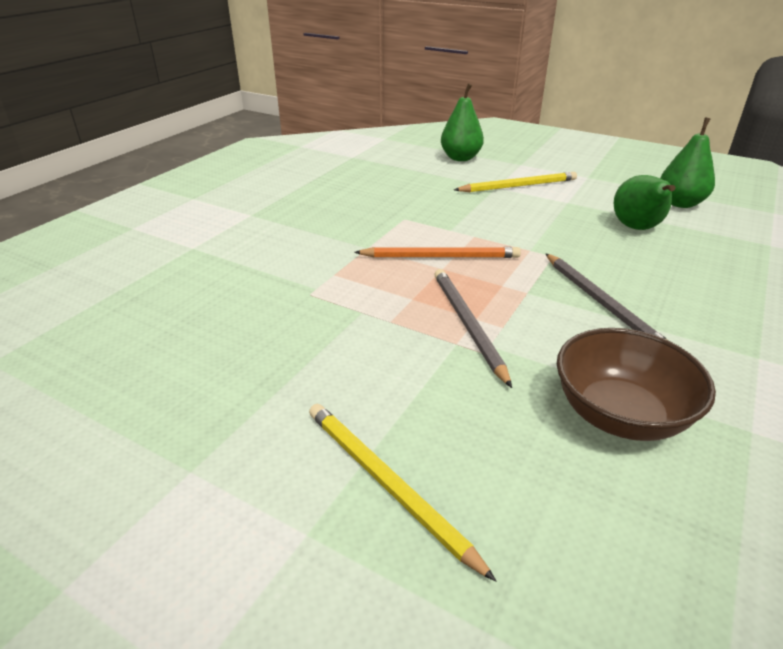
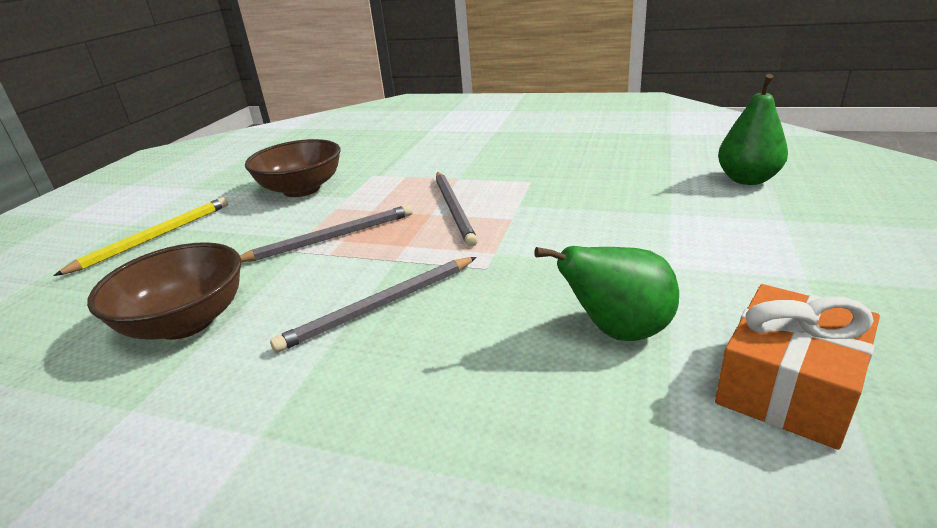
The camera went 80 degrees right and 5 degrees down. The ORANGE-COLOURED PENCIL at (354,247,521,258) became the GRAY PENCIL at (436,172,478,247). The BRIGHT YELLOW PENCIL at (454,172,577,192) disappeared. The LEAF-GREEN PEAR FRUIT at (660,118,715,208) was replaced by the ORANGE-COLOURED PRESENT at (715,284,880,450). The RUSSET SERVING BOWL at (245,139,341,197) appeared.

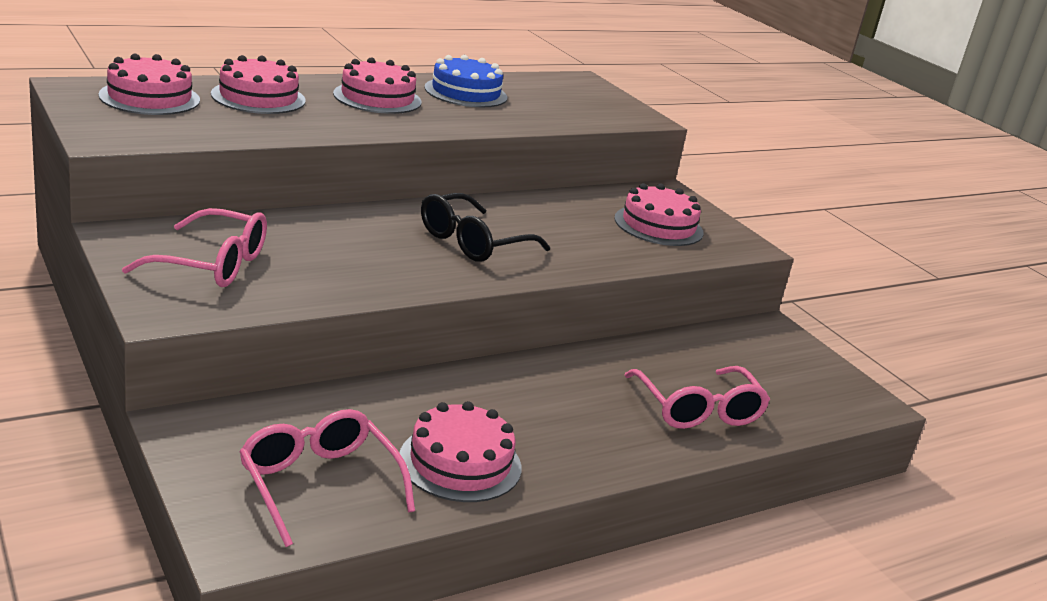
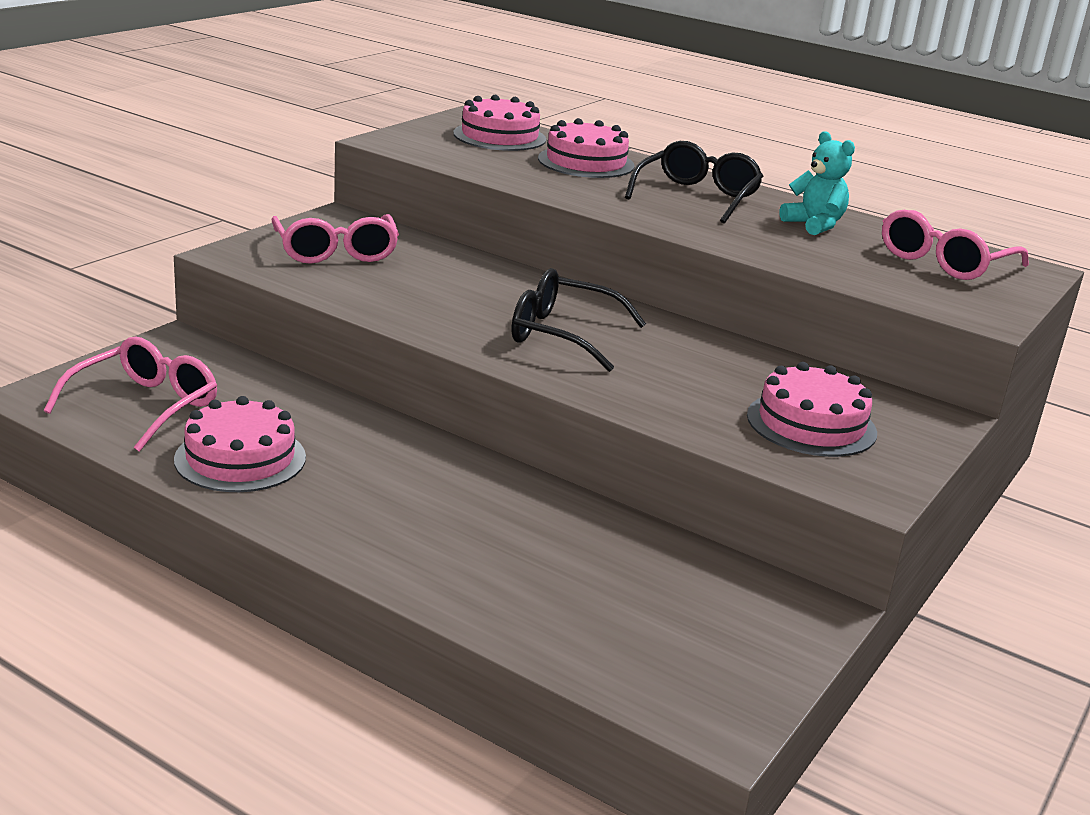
The camera went 65 degrees right and 0 degrees up. The ROSE-PINK GATEAU at (333,57,422,114) was replaced by the JET-BLACK SPECTACLES at (625,141,763,223). The BLUE GATEAU at (424,55,507,107) was replaced by the TURQUOISE STUFFED BEAR at (779,131,855,235). The ROSE-PINK SPECTACLES moved from (624,366,770,429) to (882,210,1029,280).

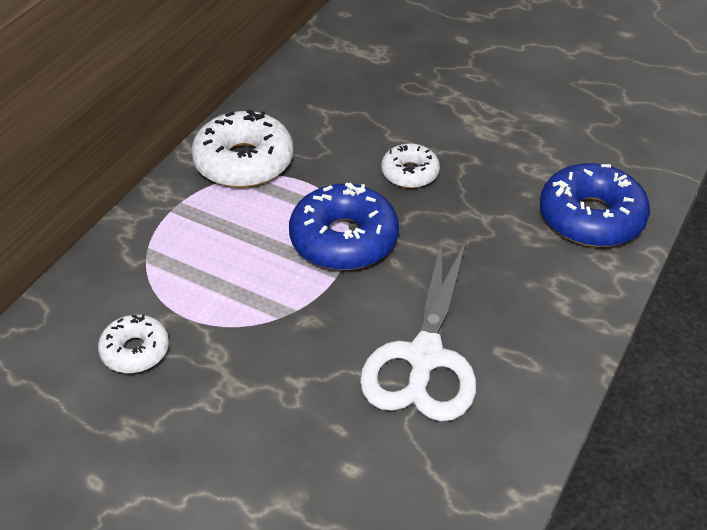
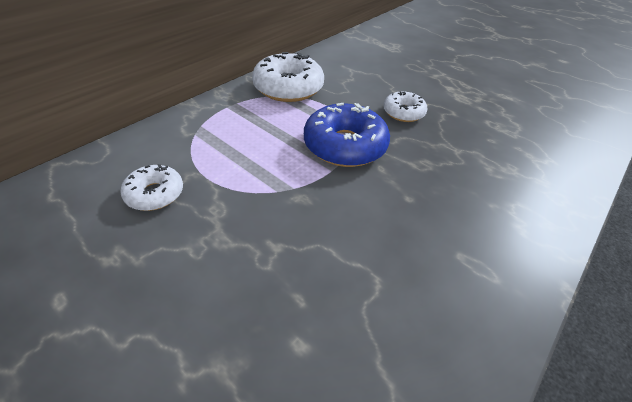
The camera went 10 degrees right and 0 degrees up. The PURE WHITE SCISSORS at (360,238,476,422) disappeared. The BLUE DONUT at (540,163,650,247) disappeared.

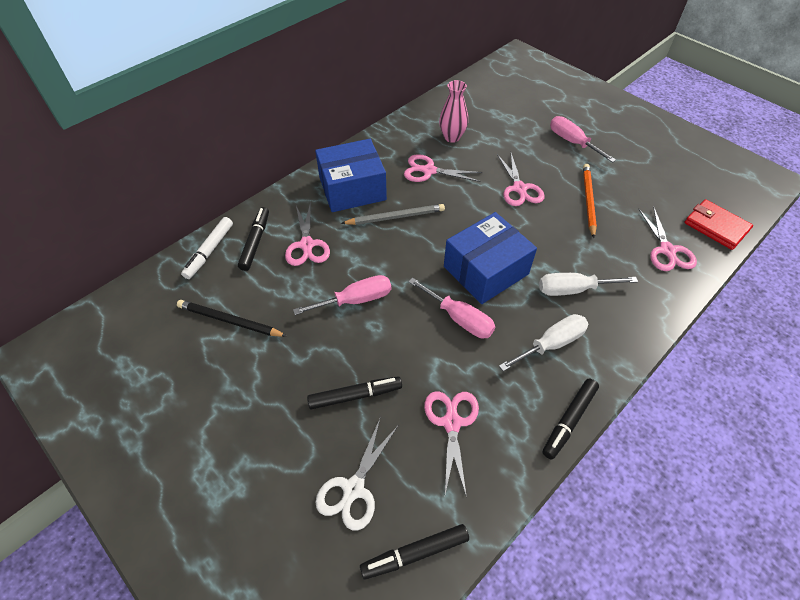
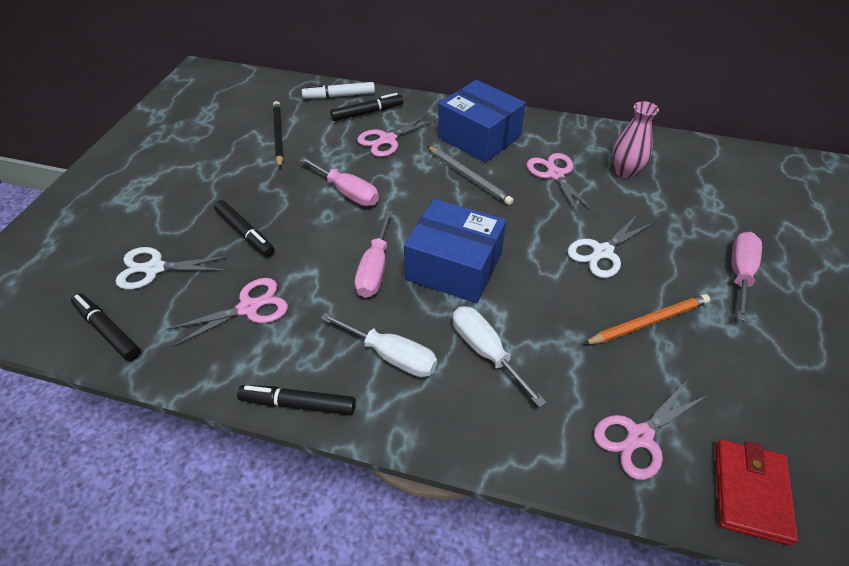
The camera went 60 degrees right and 5 degrees down. The ROSE-PINK SCISSORS at (497,153,544,206) became the PURE WHITE SCISSORS at (568,214,654,278).

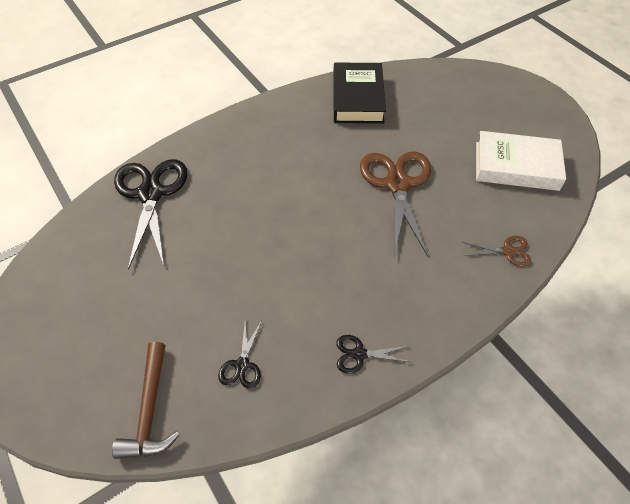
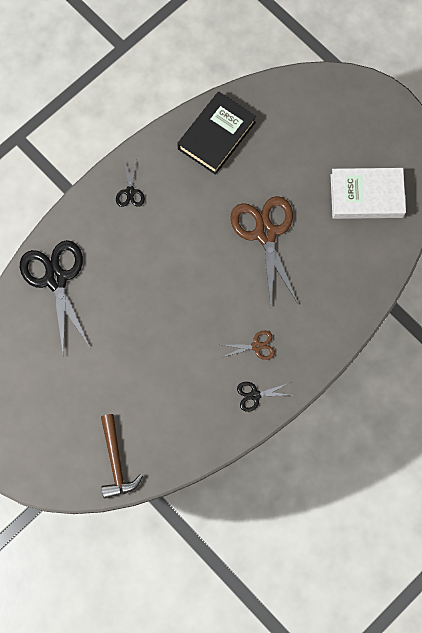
The camera went 10 degrees left and 20 degrees up. The JET-BLACK SCISSORS moved from (218,319,262,389) to (116,158,145,207). The JET-BLACK HARDBACK at (333,62,386,123) turned 45 degrees clockwise. The RUSSET SCISSORS moved from (462,236,531,266) to (223,331,275,360).

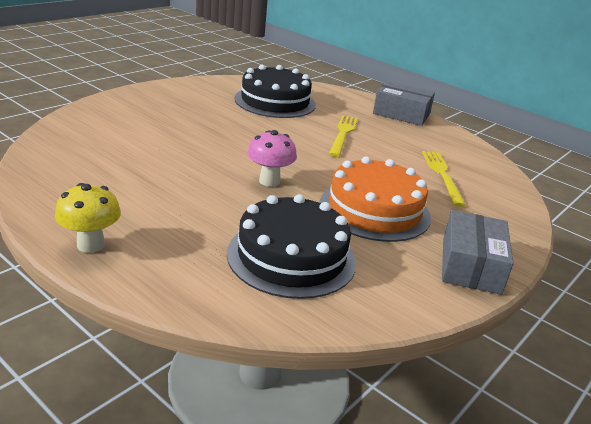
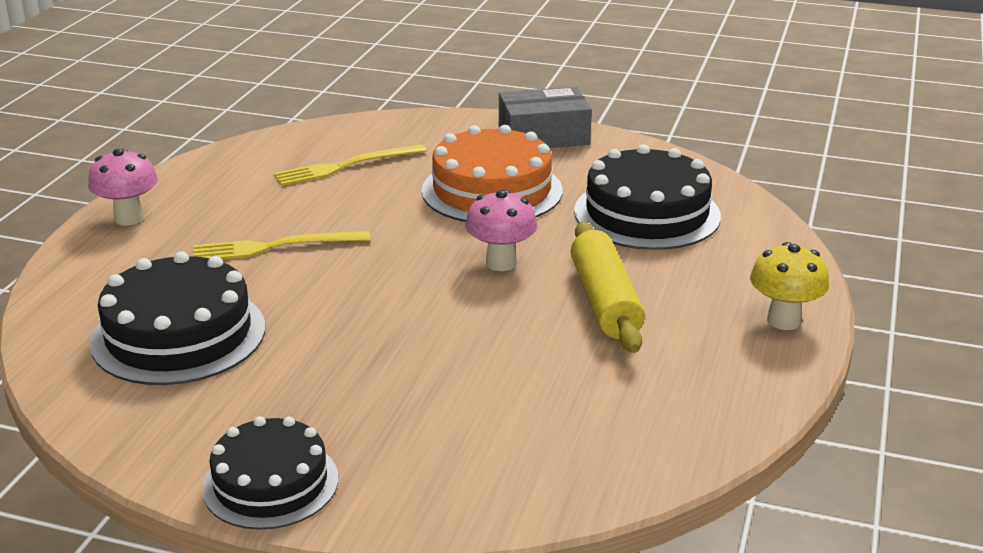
The camera went 110 degrees left and 0 degrees up. The GRAY PACKAGE at (373,81,435,126) was replaced by the ROSE-PINK FUNGUS at (88,149,158,226). The JET-BLACK GATEAU at (202,416,338,530) appeared. The BRIGHT YELLOW ROLLING PIN at (571,222,645,353) appeared.

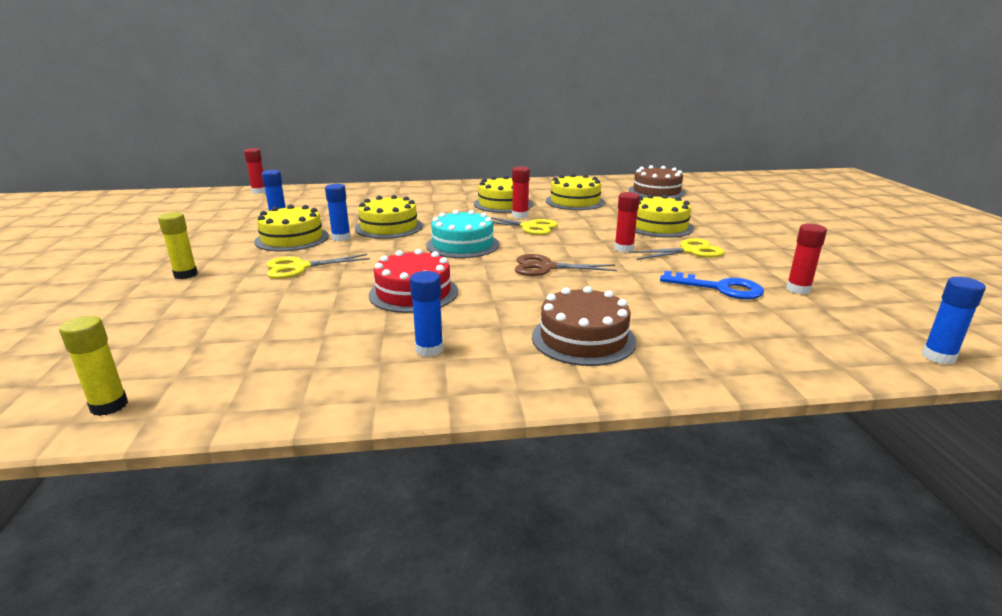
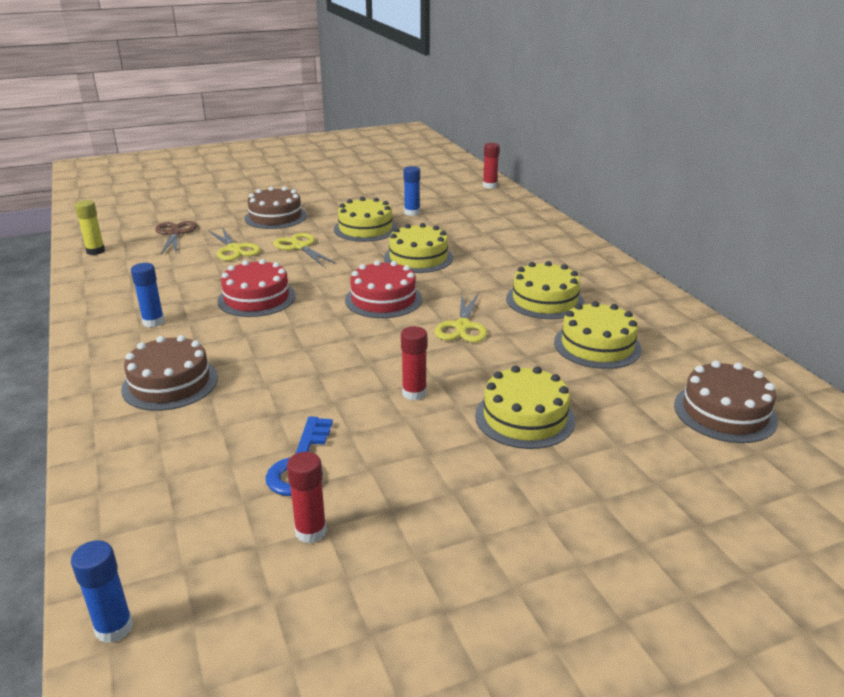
The camera went 75 degrees right and 5 degrees up. The BRIGHT YELLOW STICK OF GLUE at (158,212,198,279) was replaced by the RUSSET GATEAU at (244,187,307,229). The BLUE STICK OF GLUE at (325,184,351,241) disappeared. The TURQUOISE GATEAU at (426,210,499,258) became the SCARLET GATEAU at (345,260,422,318). The SCARLET STICK OF GLUE at (512,166,530,218) disappeared. The RUSSET SCISSORS moved from (515,254,617,276) to (155,221,197,255). The BRIGHT YELLOW SCISSORS moved from (629,238,725,260) to (209,227,260,261).

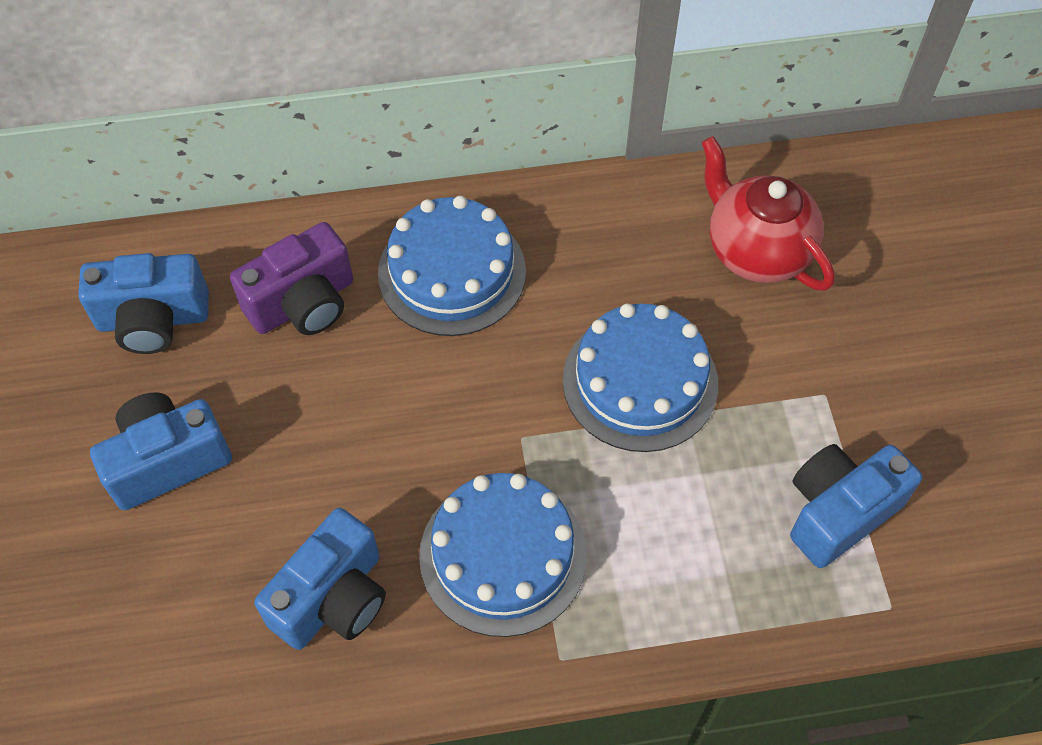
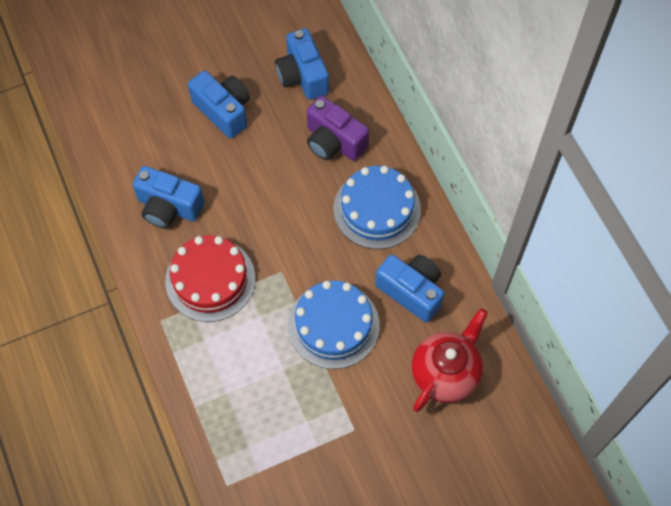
The camera went 75 degrees right and 5 degrees up. The BLUE GATEAU at (419,473,587,637) became the SCARLET GATEAU at (165,235,255,322). The BLUE CAMERA moved from (790,444,922,568) to (375,254,444,323).

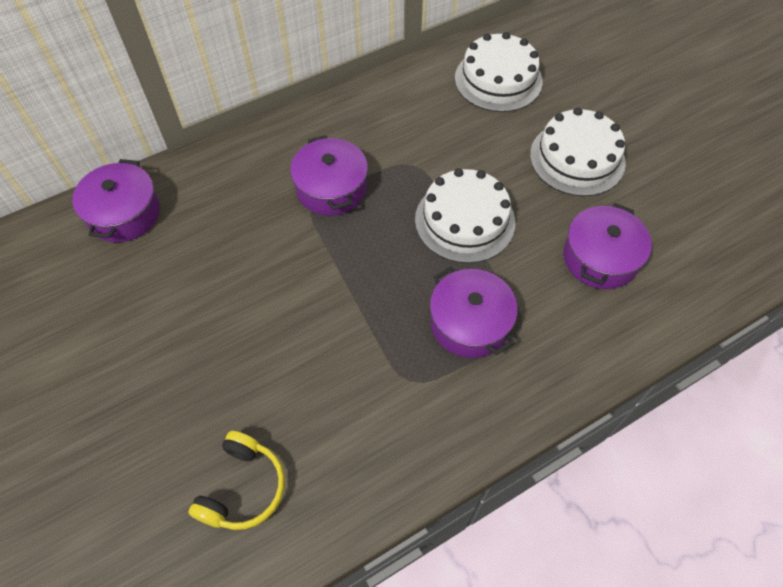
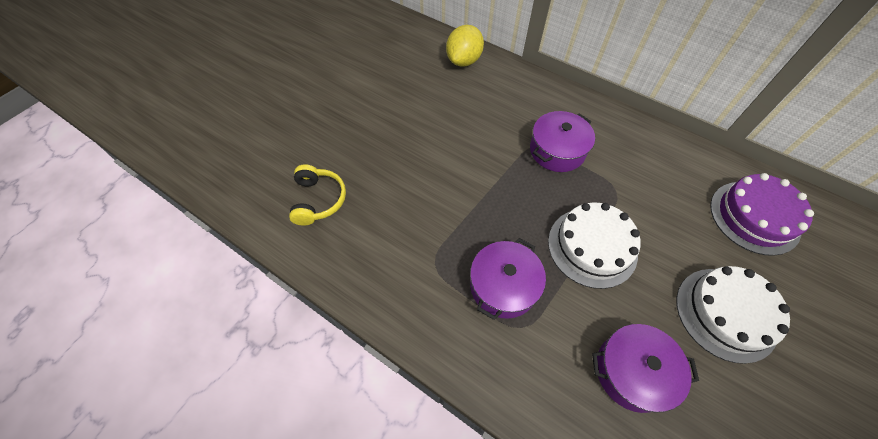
The camera went 65 degrees right and 0 degrees up. The VIOLET POT at (72,159,160,242) was replaced by the BRIGHT YELLOW LEMON at (446,25,484,67). The BRIGHT YELLOW OVER-EAR HEADPHONES at (188,431,285,530) turned 90 degrees counterclockwise. The PURE WHITE GATEAU at (455,32,543,112) became the VIOLET GATEAU at (710,173,814,256).

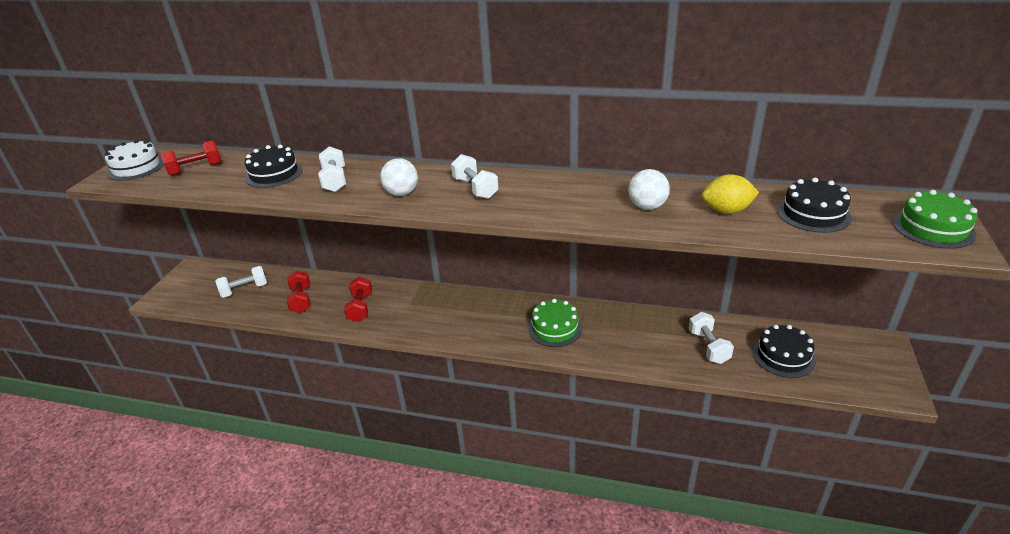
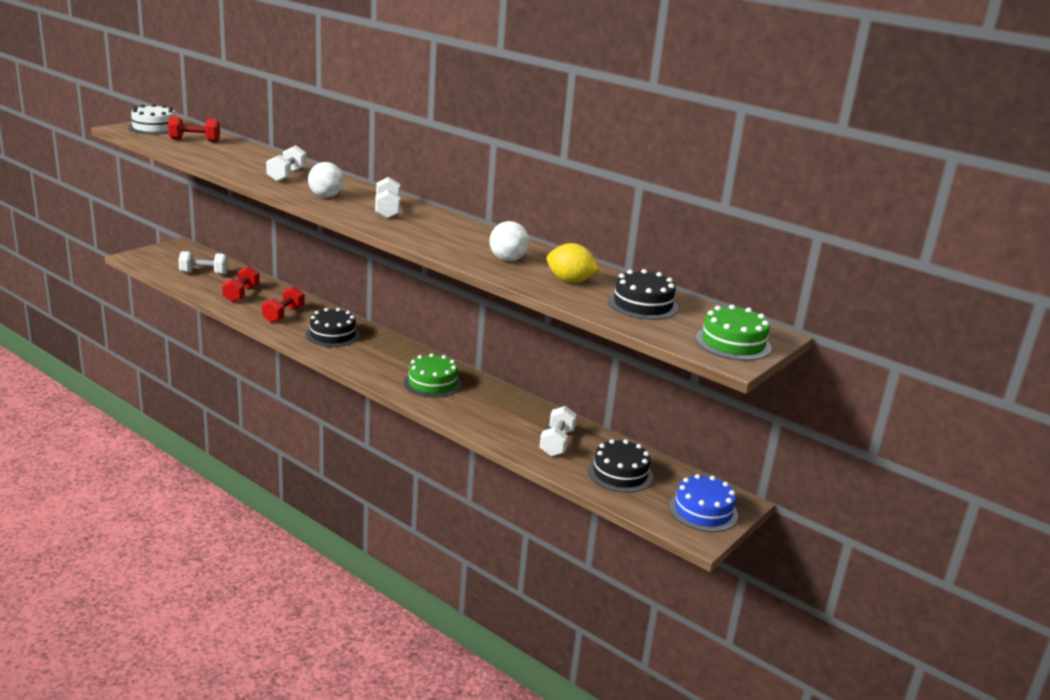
The camera went 20 degrees right and 10 degrees down. The JET-BLACK GATEAU moved from (245,145,303,188) to (306,308,360,347). The BLUE GATEAU at (669,474,738,532) appeared.

